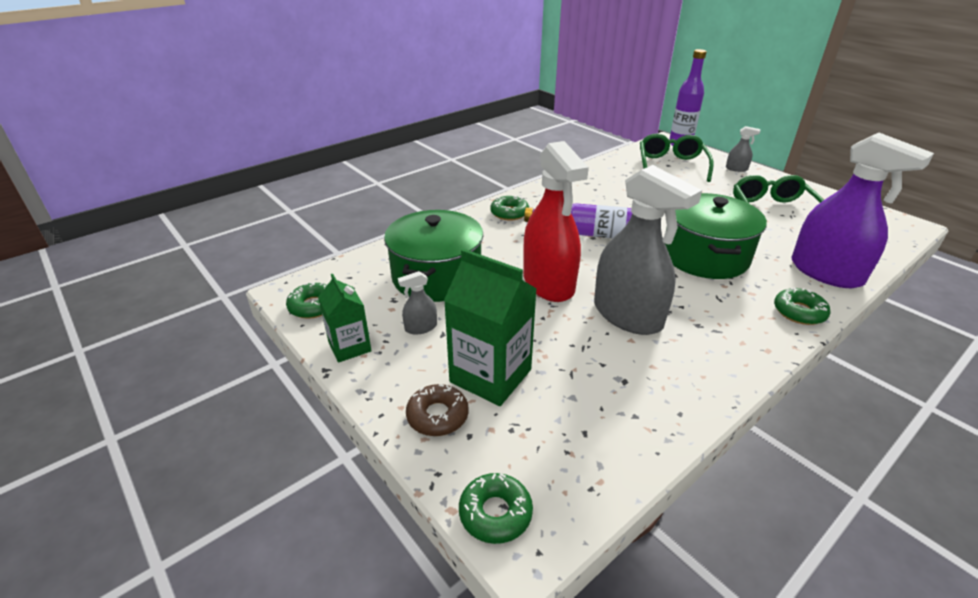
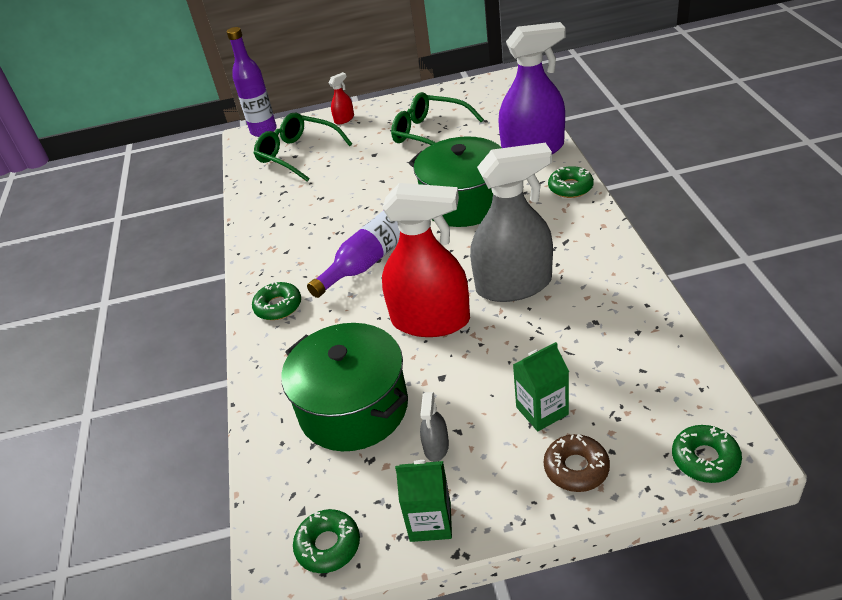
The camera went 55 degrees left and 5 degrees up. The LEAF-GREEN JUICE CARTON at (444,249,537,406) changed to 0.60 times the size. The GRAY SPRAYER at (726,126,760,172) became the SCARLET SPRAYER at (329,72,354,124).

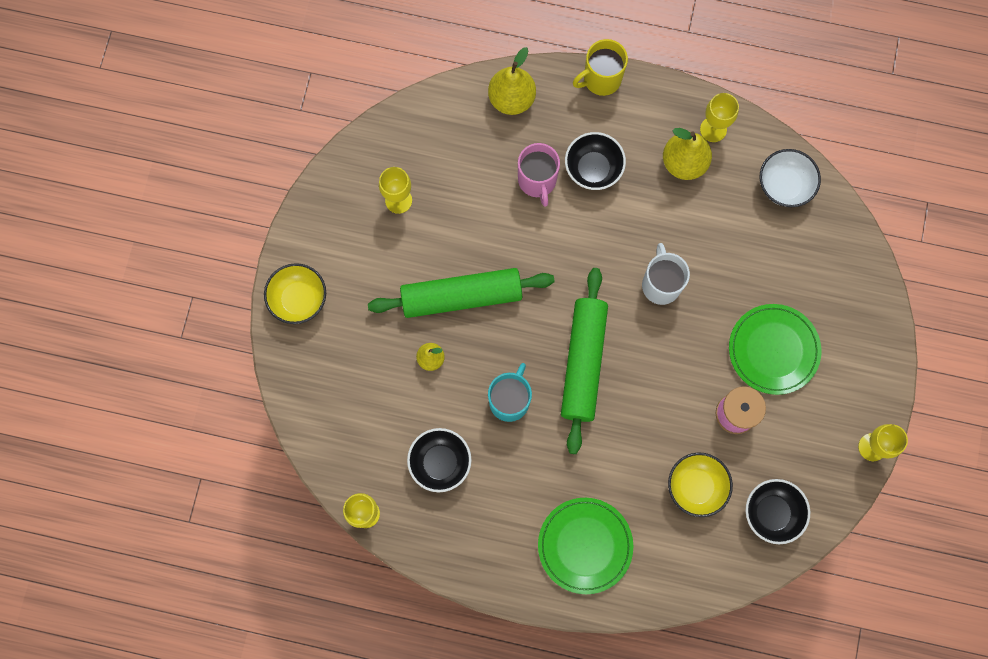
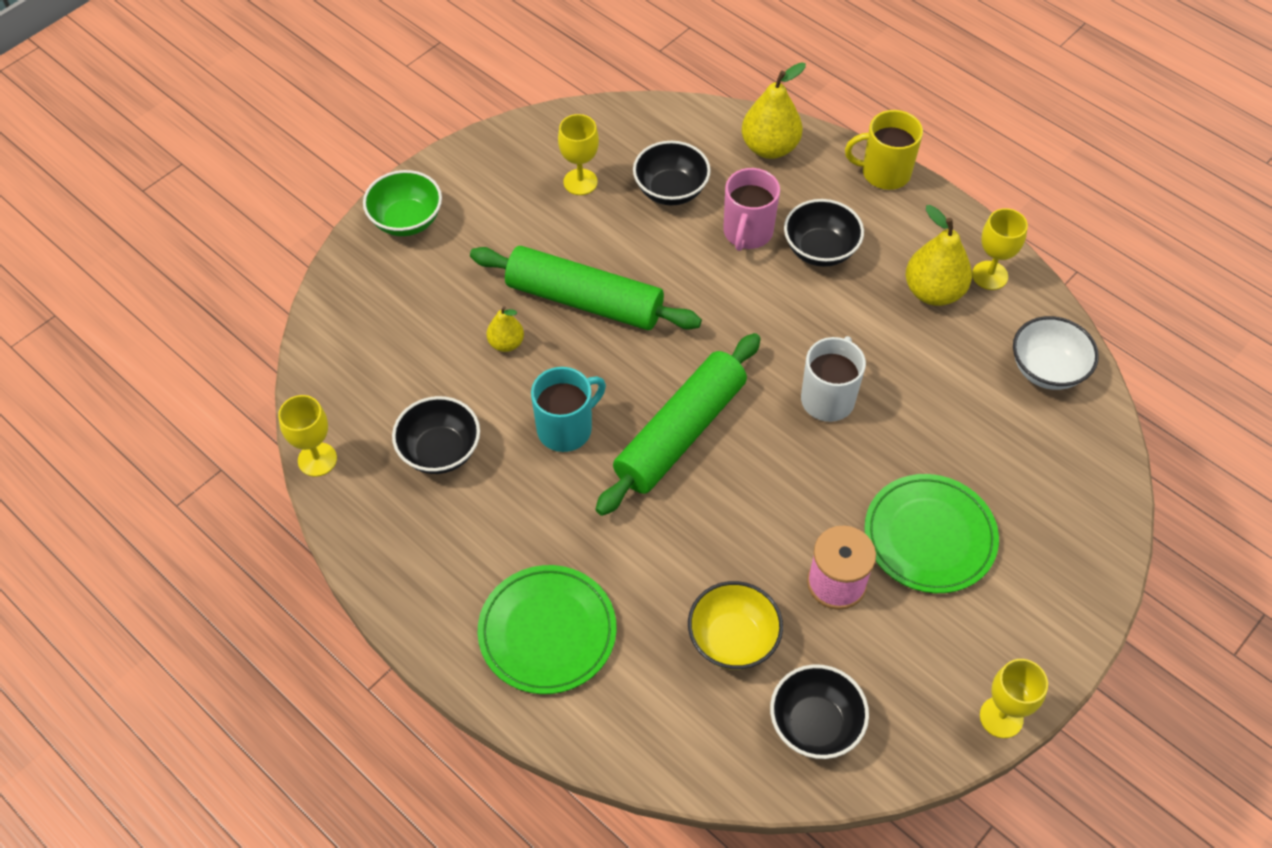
The camera went 30 degrees right and 20 degrees down. The BRIGHT YELLOW SERVING BOWL at (264,263,326,324) became the LEAF-GREEN SERVING BOWL at (363,170,442,236). The JET-BLACK SERVING BOWL at (633,141,711,206) appeared.

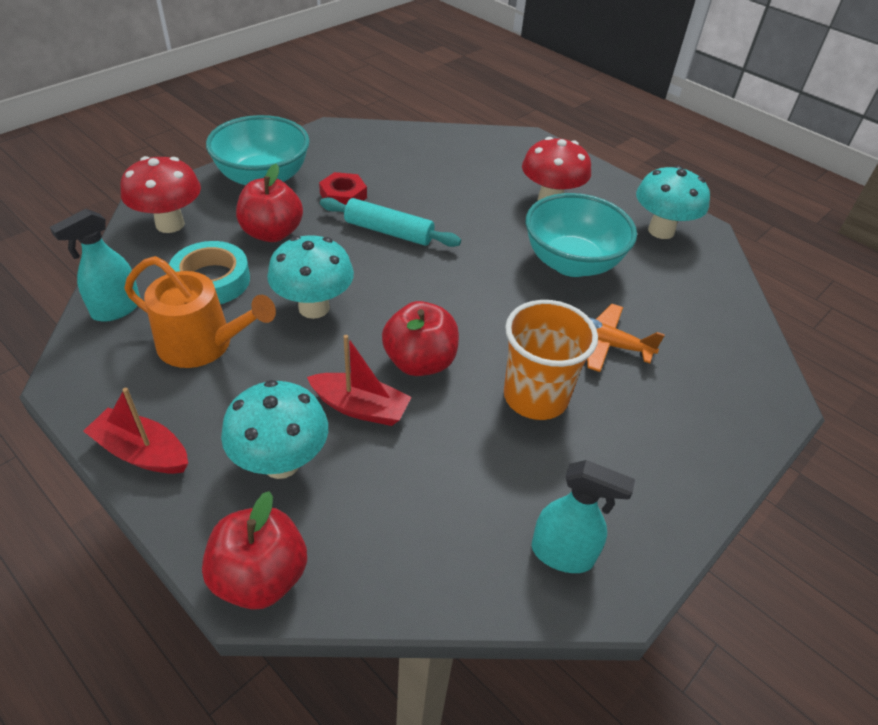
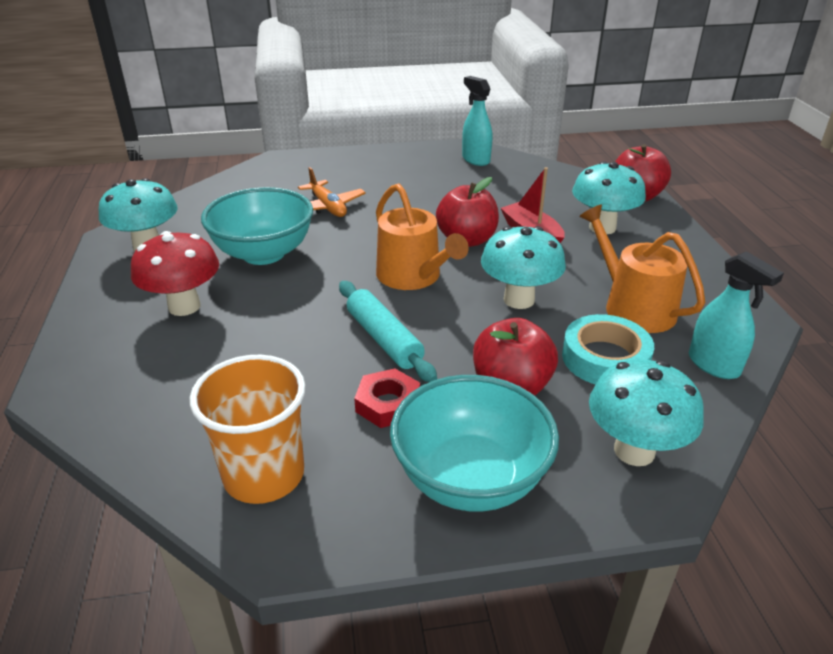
The camera went 140 degrees left and 10 degrees down. The TURQUOISE SPRAYER at (50,209,140,322) turned 60 degrees clockwise. The SCARLET TOY BOAT at (83,388,188,474) disappeared. The SCARLET FUNGUS at (120,156,201,233) became the TURQUOISE FUNGUS at (589,359,704,466). The ORANGE-COLOURED BEAKER moved from (504,300,598,420) to (190,355,306,504). The ORANGE-COLOURED SPRINKLING CAN at (376,183,469,290) appeared.

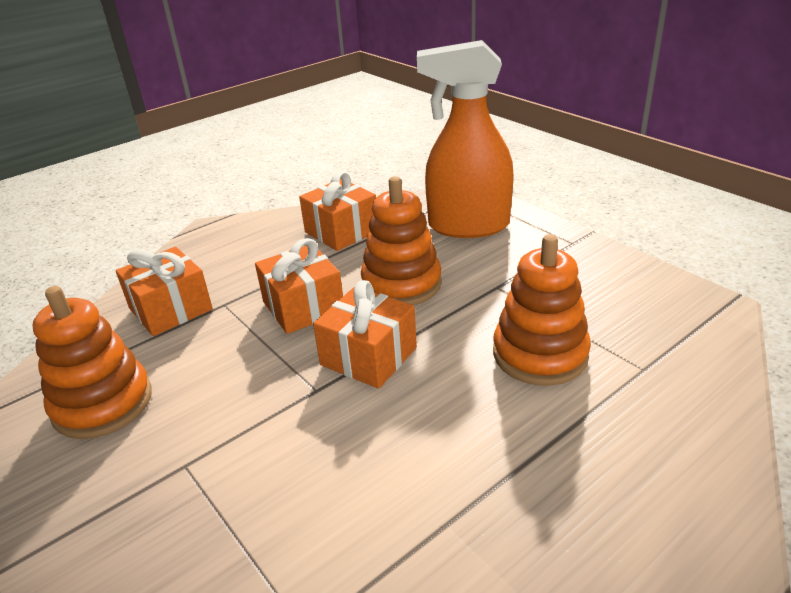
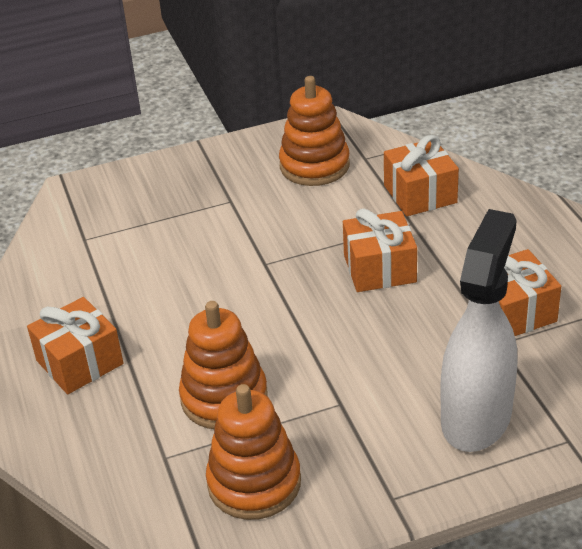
The camera went 110 degrees right and 5 degrees up. The ORANGE-COLOURED PRESENT moved from (313,280,417,389) to (27,297,123,394). The ORANGE-COLOURED STACKING TOY moved from (361,176,442,305) to (206,384,301,520). The ORANGE-COLOURED SPRAYER at (417,40,514,238) became the PURE WHITE SPRAYER at (440,209,517,452).

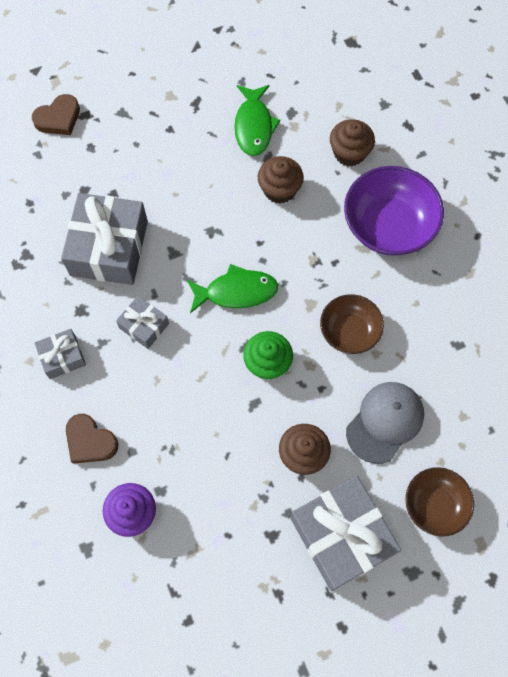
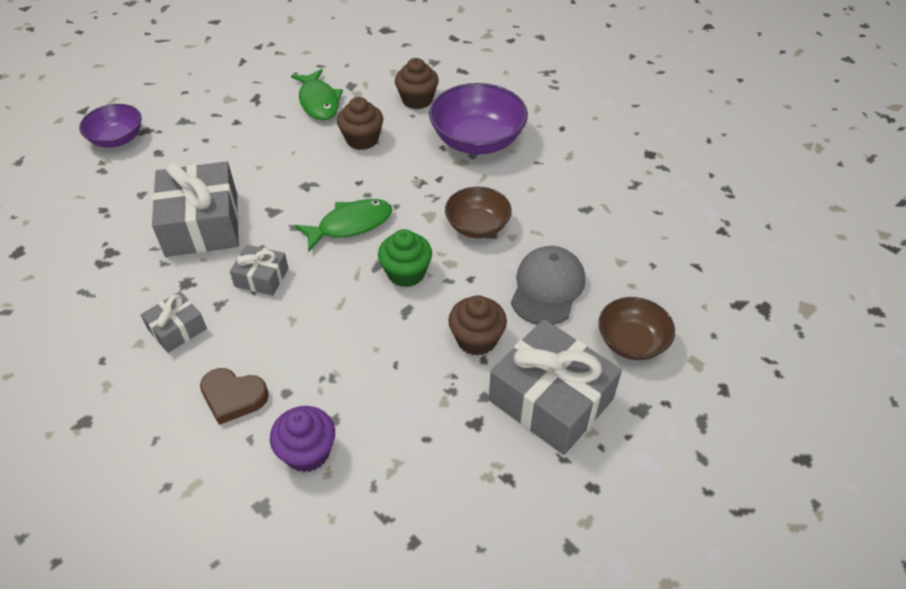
The camera went 20 degrees left and 20 degrees down. The RUSSET HEART SHAPE at (32,94,80,135) was replaced by the VIOLET SERVING BOWL at (79,104,142,148).

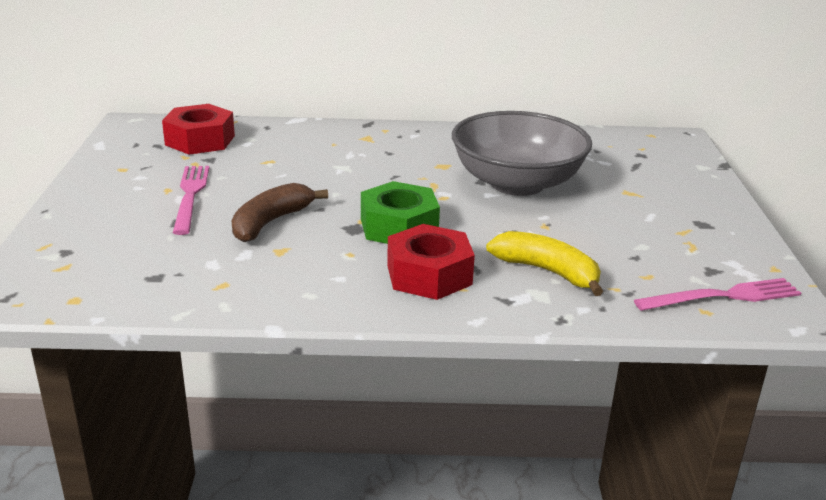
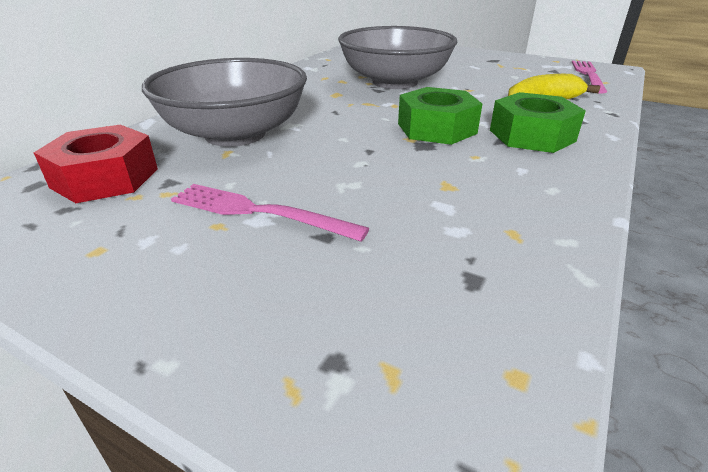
The camera went 60 degrees left and 5 degrees up. The RUSSET BANANA FRUIT at (232,183,328,242) disappeared. The SCARLET HEX NUT at (387,224,475,300) became the LEAF-GREEN HEX NUT at (490,92,586,153). The GRAY SERVING BOWL at (142,58,307,147) appeared.

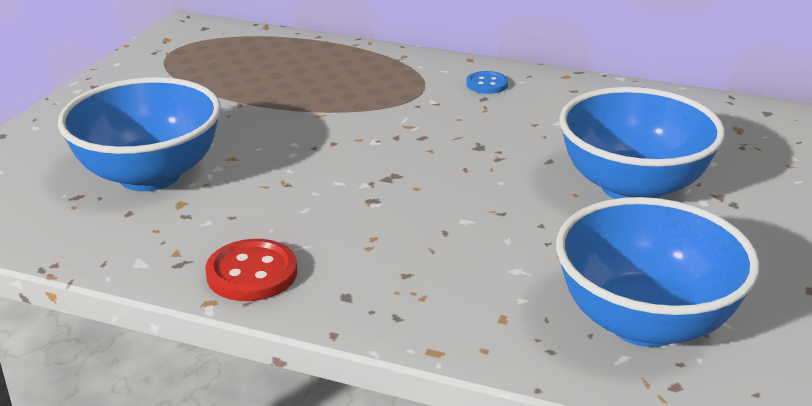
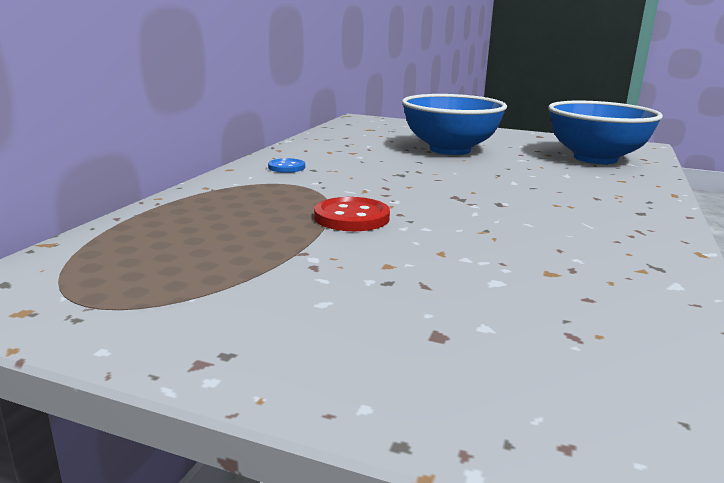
The camera went 90 degrees left and 10 degrees down. The BLUE SERVING BOWL at (58,77,221,191) disappeared. The SCARLET SEWING BUTTON moved from (205,239,298,301) to (314,197,390,231).

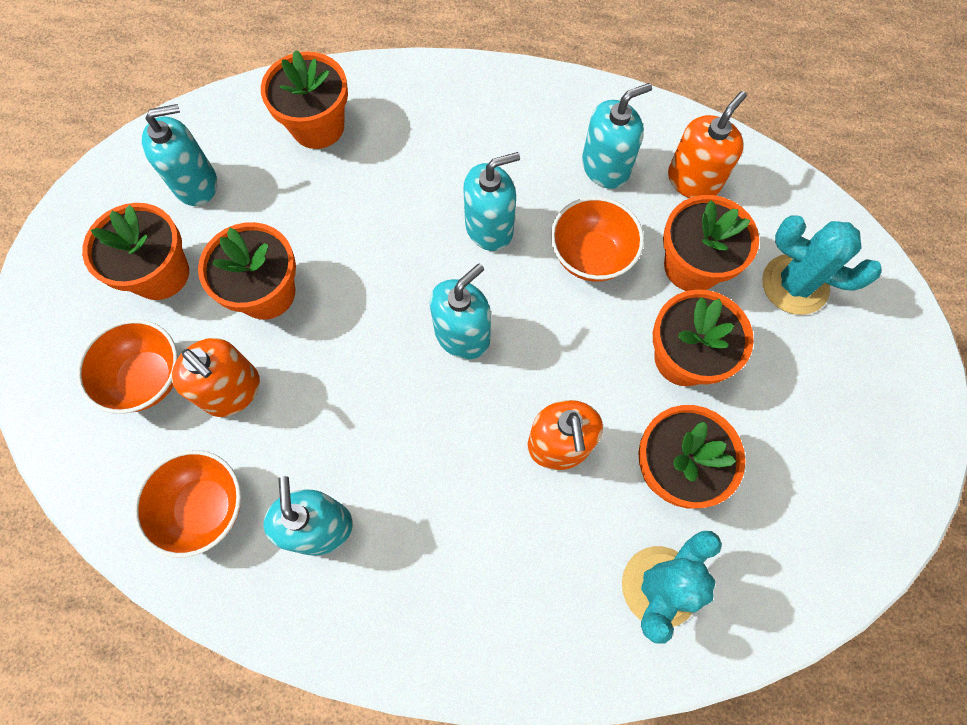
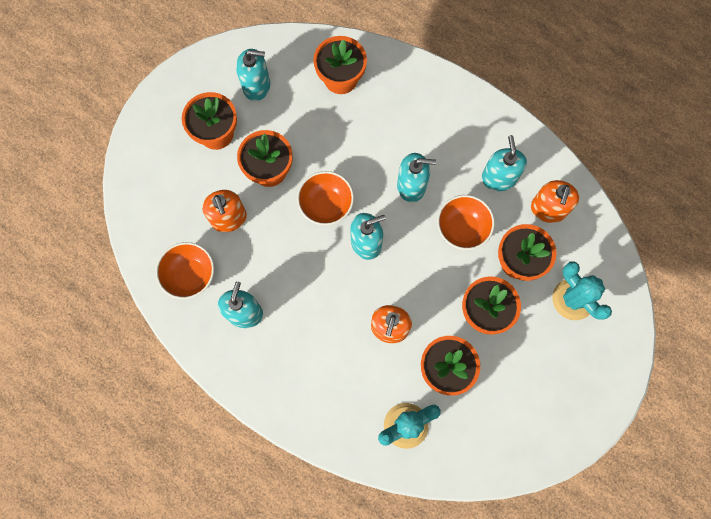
The camera went 25 degrees right and 5 degrees up. The ORANGE-COLOURED SERVING BOWL moved from (77,319,178,414) to (297,171,354,226). The TURQUOISE SOAP DISPENSER at (582,83,652,189) turned 90 degrees counterclockwise. The ORANGE-COLOURED SOAP DISPENSER at (668,91,747,198) turned 135 degrees clockwise.

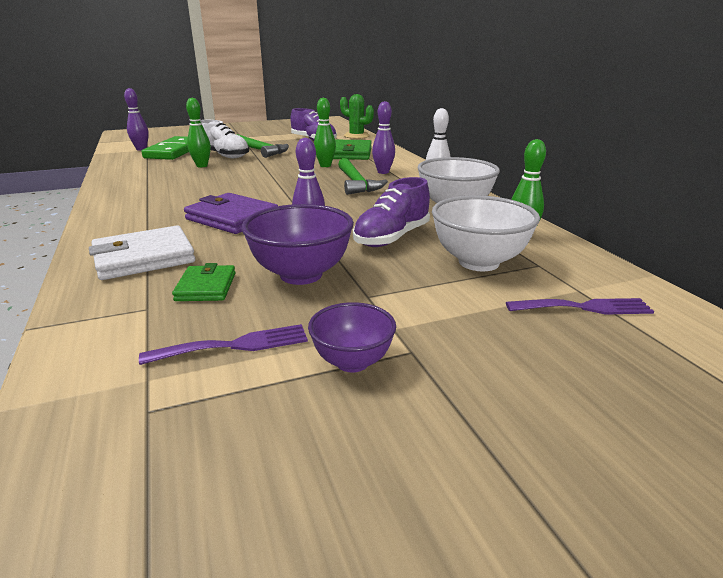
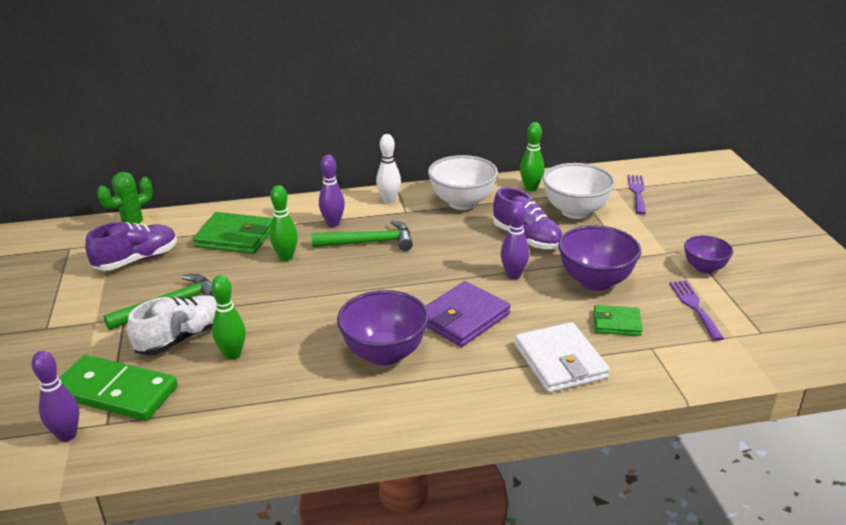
The camera went 80 degrees left and 5 degrees up. The VIOLET SERVING BOWL at (337,290,429,366) appeared.

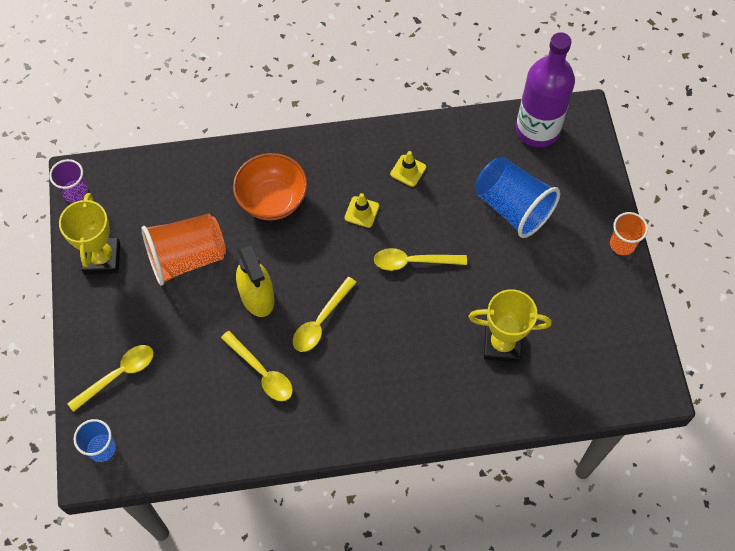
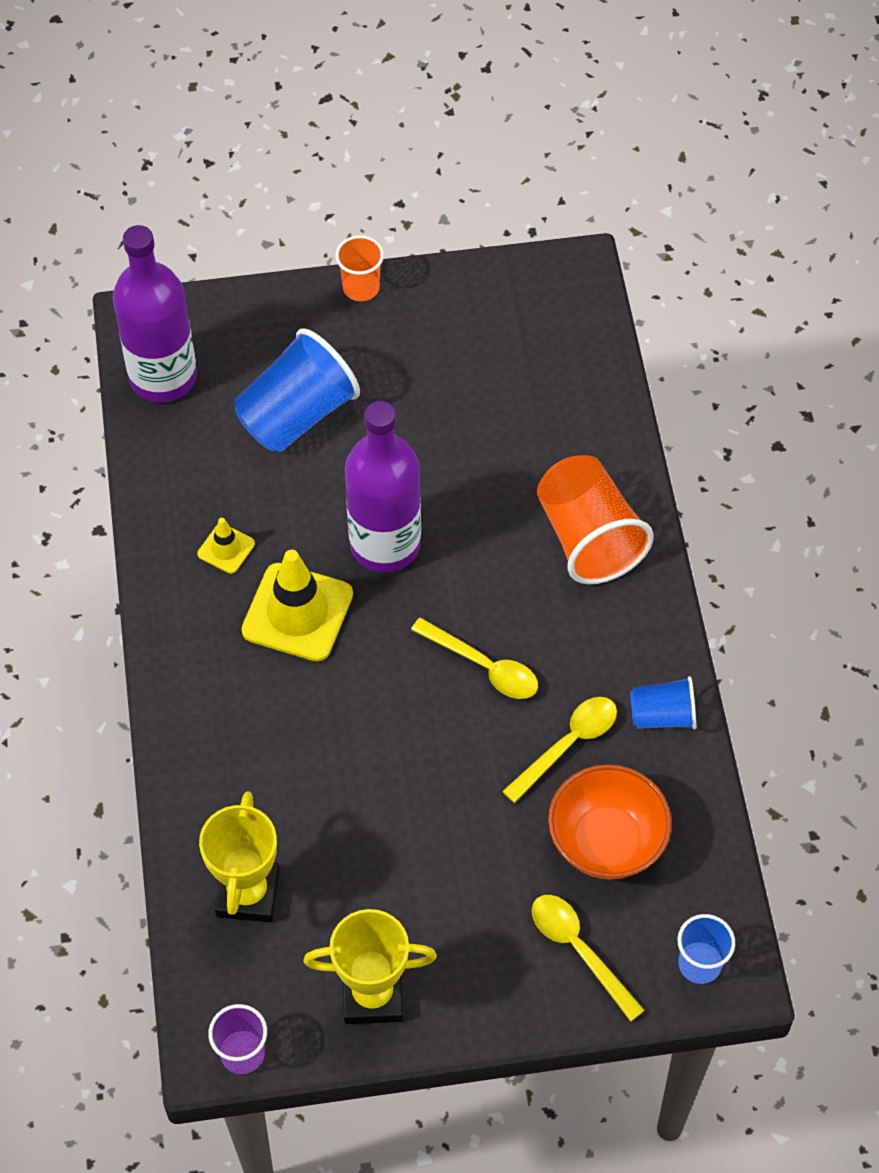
The camera went 90 degrees left and 5 degrees down. The ORANGE-COLOURED BEAKER moved from (141,214,226,285) to (537,455,654,584). The ORANGE-COLOURED SERVING BOWL moved from (233,153,308,220) to (548,764,672,880). The BRIGHT YELLOW SPRAYER at (236,242,274,317) disappeared. The BRIGHT YELLOW TRAFFIC CONE at (345,193,379,228) changed to 2.02 times the size. The BRIGHT YELLOW TEASPOON at (374,248,467,271) was replaced by the VIOLET FLASK at (345,401,421,573). The BRIGHT YELLOW AWARD CUP moved from (468,289,552,363) to (199,791,280,922). The BLUE BEAKER at (630,676,696,730) appeared.

